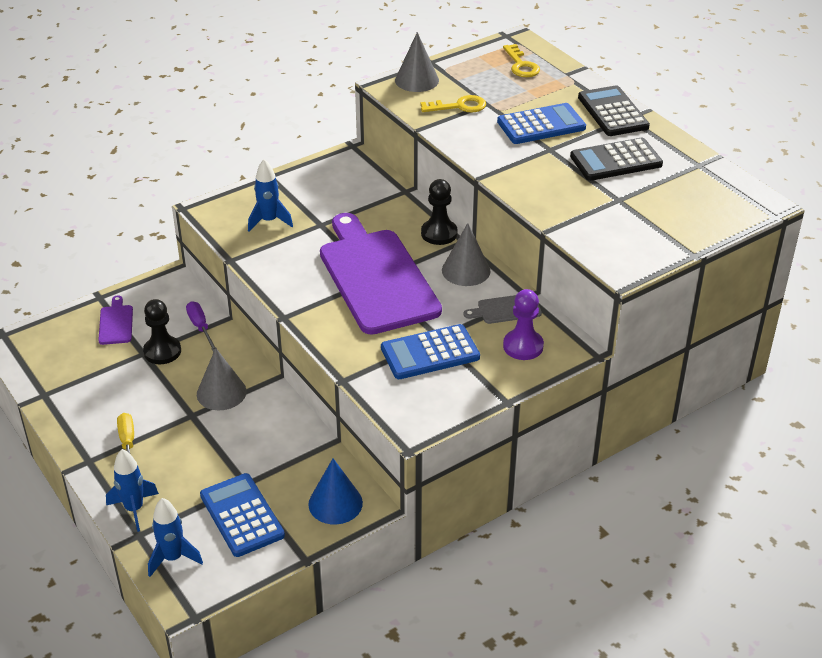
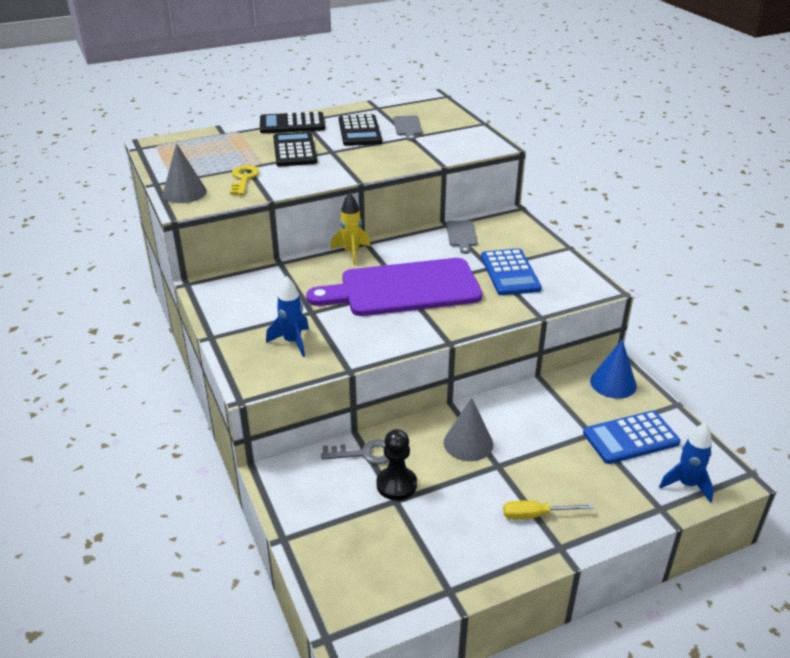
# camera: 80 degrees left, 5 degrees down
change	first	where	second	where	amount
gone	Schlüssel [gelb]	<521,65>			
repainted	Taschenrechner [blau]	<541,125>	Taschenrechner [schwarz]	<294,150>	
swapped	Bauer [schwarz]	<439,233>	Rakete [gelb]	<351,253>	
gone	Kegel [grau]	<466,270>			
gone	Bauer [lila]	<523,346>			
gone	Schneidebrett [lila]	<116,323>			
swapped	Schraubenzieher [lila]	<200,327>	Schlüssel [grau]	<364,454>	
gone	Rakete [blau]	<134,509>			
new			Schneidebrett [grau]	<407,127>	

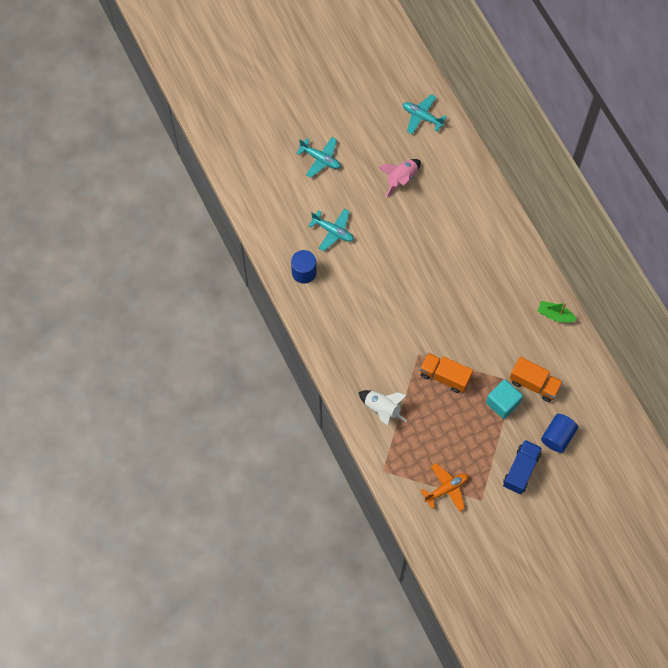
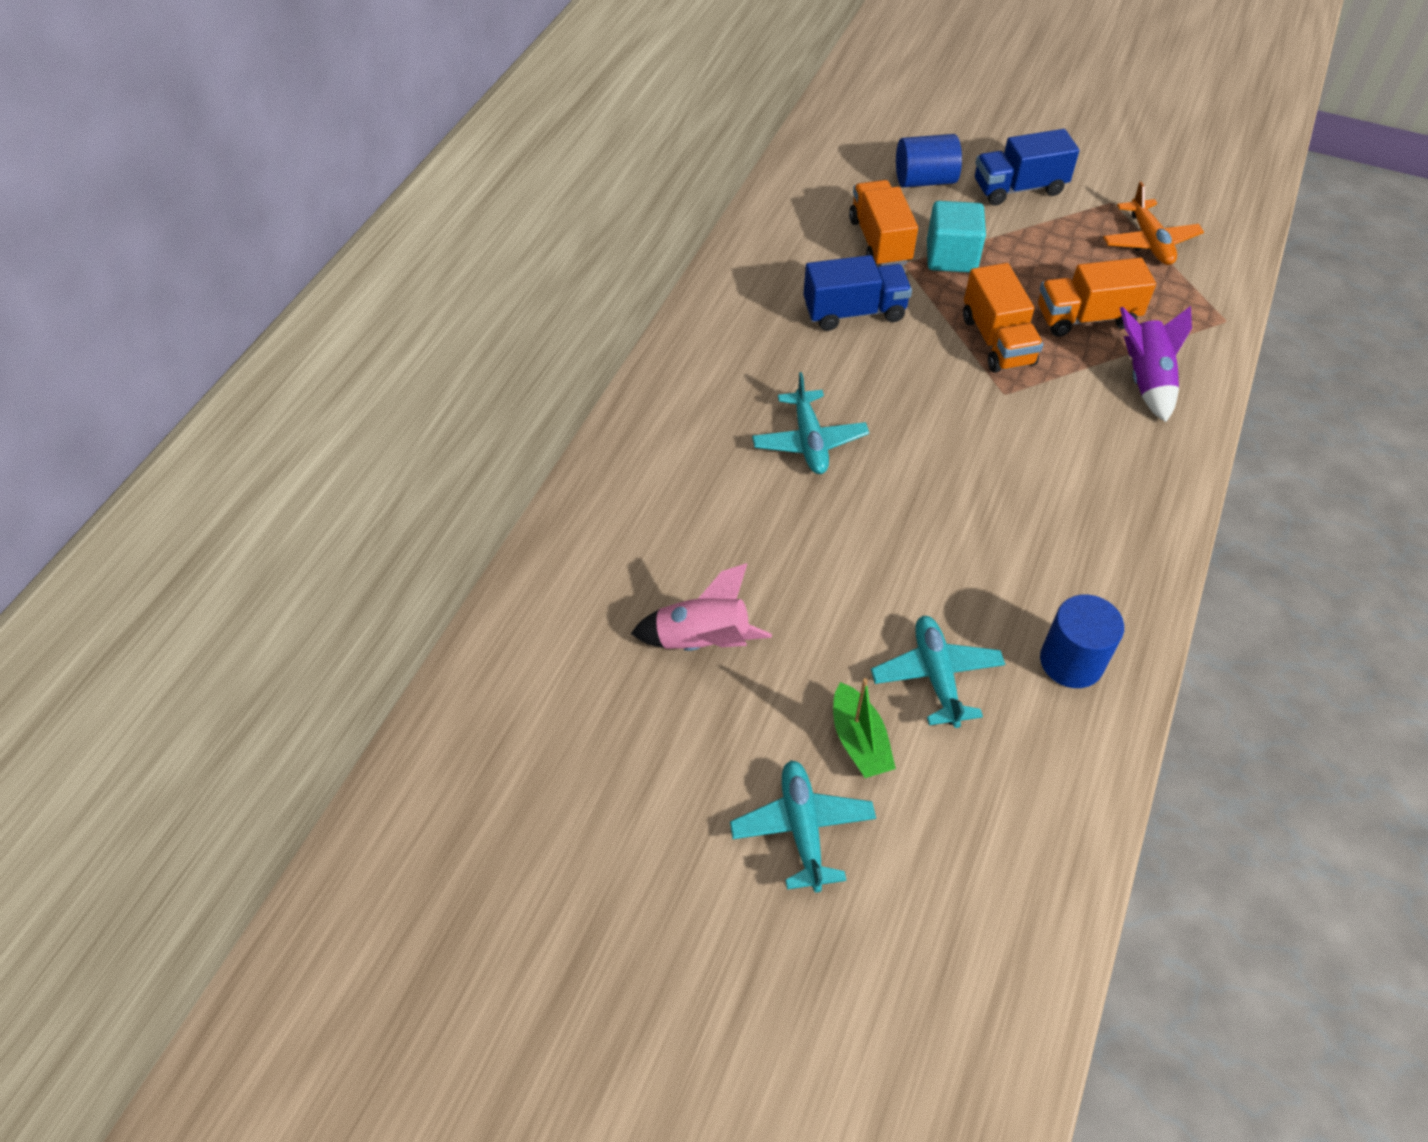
# camera: 130 degrees left, 15 degrees down
change	first	where	second	where	amount
shifted	Flugzeug [türkis]	<422,117>		<809,441>	
shifted	Boot [grün]	<555,315>		<859,741>	
repainted	Rakete [weiß]	<382,409>	Rakete [lila]	<1145,380>	
rotated	Flugzeug [orange]	<446,489>		<1149,242>	120 degrees counterclockwise
new			Lastwagen [blau]	<854,312>	
new			Lastwagen [orange]	<1086,318>	

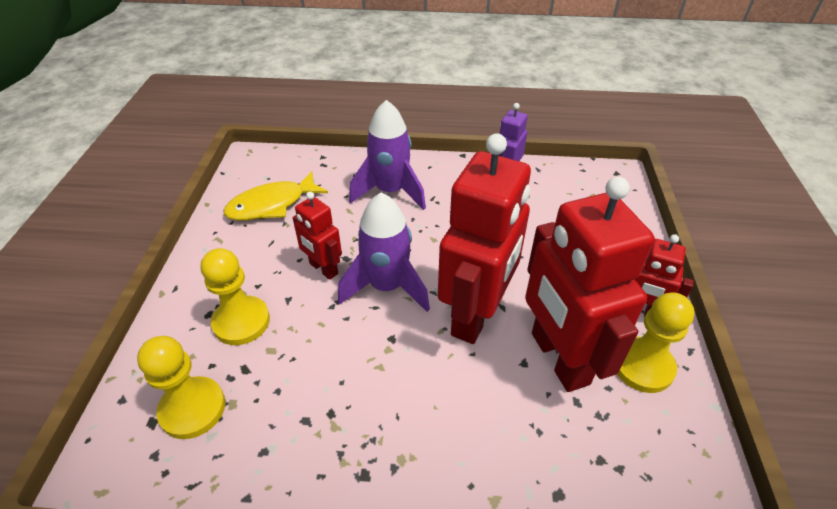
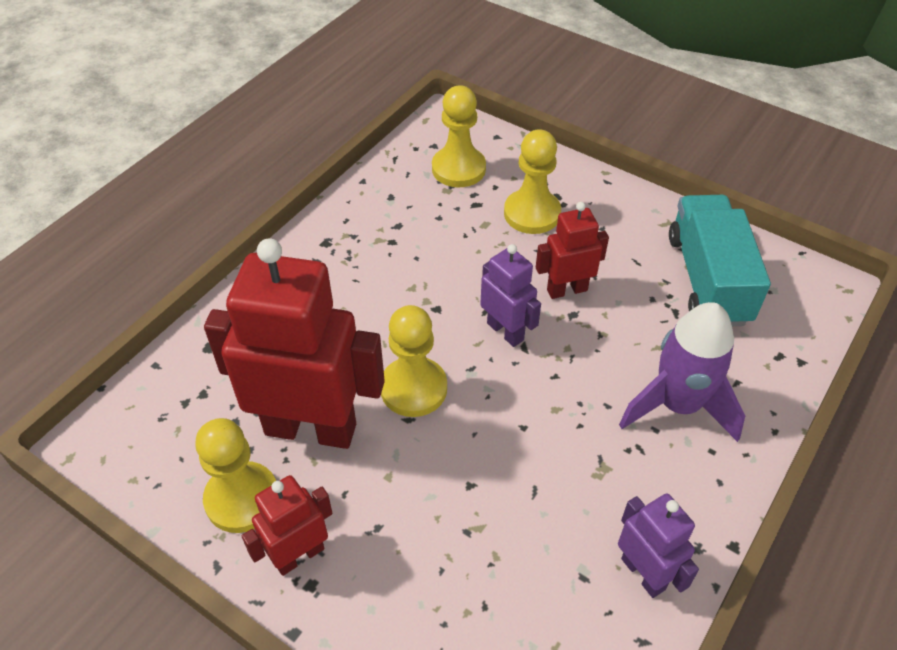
# camera: 120 degrees right, 5 degrees up
change	first	where	second	where	amount
swapped	Roboter [rot]	<476,315>	Bauer [gelb]	<413,388>	
swapped	Fisch [gelb]	<272,205>	Lastwagen [türkis]	<707,279>	
swapped	Rakete [lila]	<387,287>	Roboter [lila]	<505,331>	

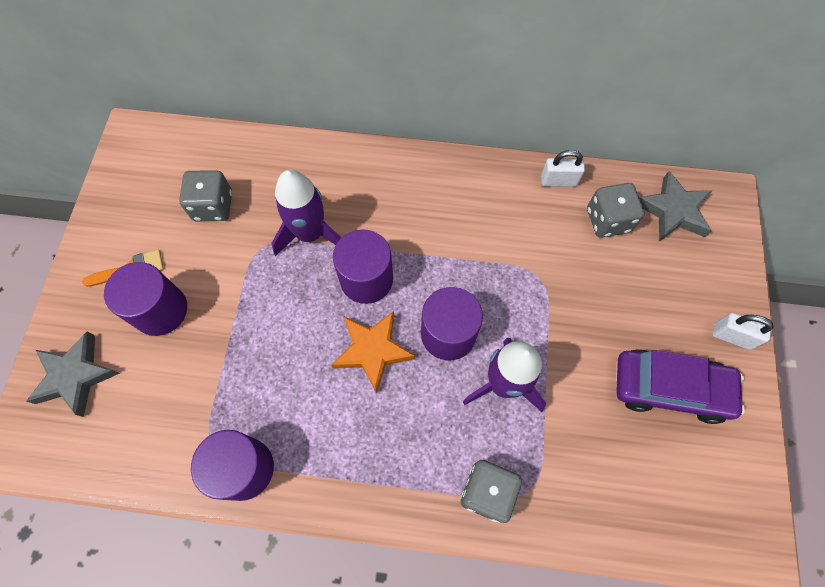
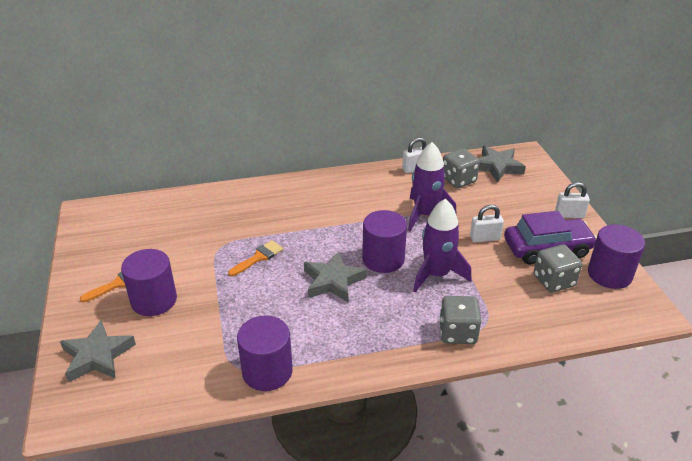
# camera: 20 degrees left, 30 degrees down
change	first	where	second	where	amount
shifted	Spielwürfel [grau]	<213,206>		<554,281>	
shifted	Rakete [lila]	<310,234>		<425,215>	
shifted	Vollzylinder [lila]	<366,279>		<609,274>	
repainted	Stern [orange]	<372,351>	Stern [grau]	<333,281>	
new			Vorhängeschloss [weiß]	<485,238>	
new			Pinsel [orange]	<258,257>	

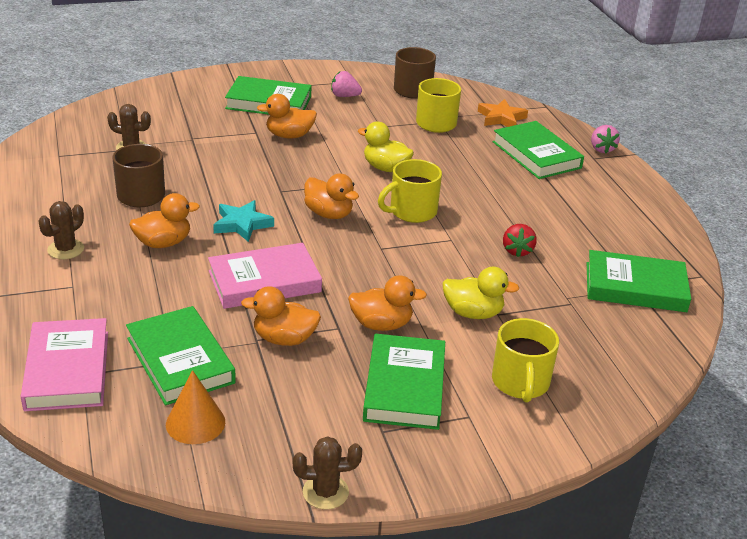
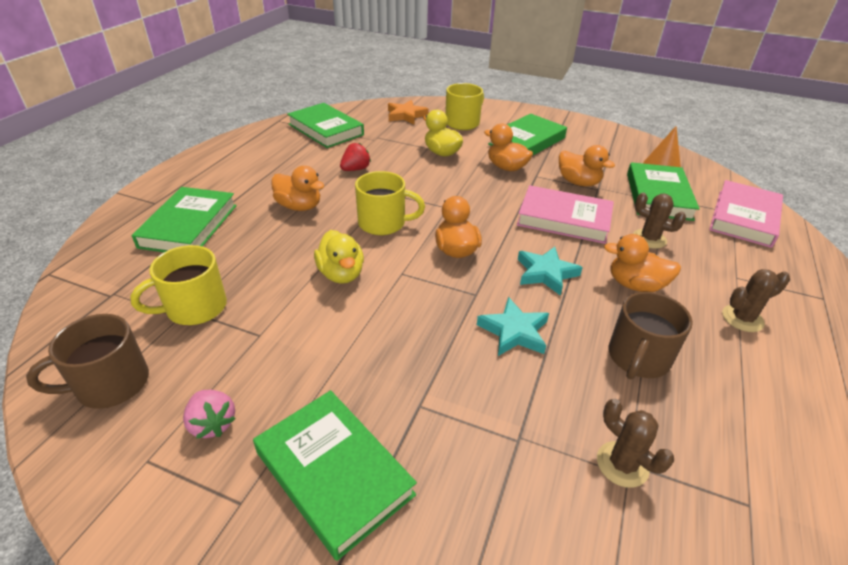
# camera: 140 degrees left, 5 degrees up
change	first	where	second	where	amount
shifted	Ente [orange]	<289,135>		<299,206>	
shifted	Stern [orange]	<501,118>		<406,115>	
gone	Erdbeere [rosa]	<601,149>			
shifted	Kaktus [braun]	<325,492>		<649,239>	
new			Stern [türkis]	<514,331>	

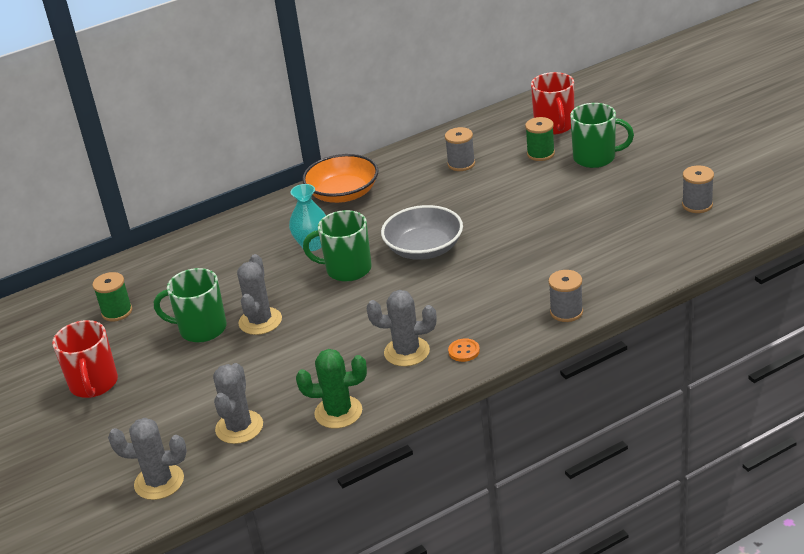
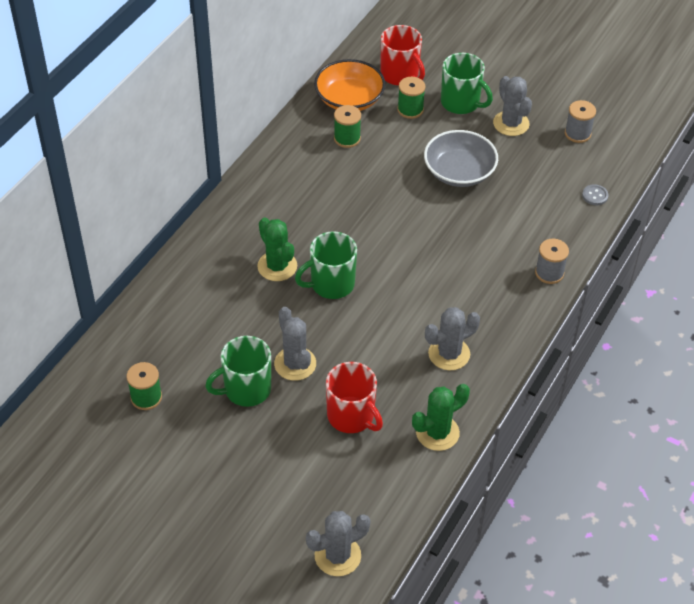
# camera: 35 degrees left, 15 degrees up
change	first	where	second	where	amount
rotated	Tasse [grün]	<596,158>		<461,103>	60 degrees clockwise
repainted	Garnrolle [grau]	<461,164>	Garnrolle [grün]	<347,138>	
shifted	Schüssel [orange]	<343,194>		<349,99>	
swapped	Vase [türkis]	<312,245>	Kaktus [grün]	<277,266>	
shifted	Schüssel [grau]	<424,248>		<459,172>	
shifted	Tasse [rot]	<94,384>		<351,416>	
gone	Knopf [orange]	<464,351>			
shifted	Kaktus [grau]	<239,427>		<511,123>	
new			Knopf [grau]	<595,196>	

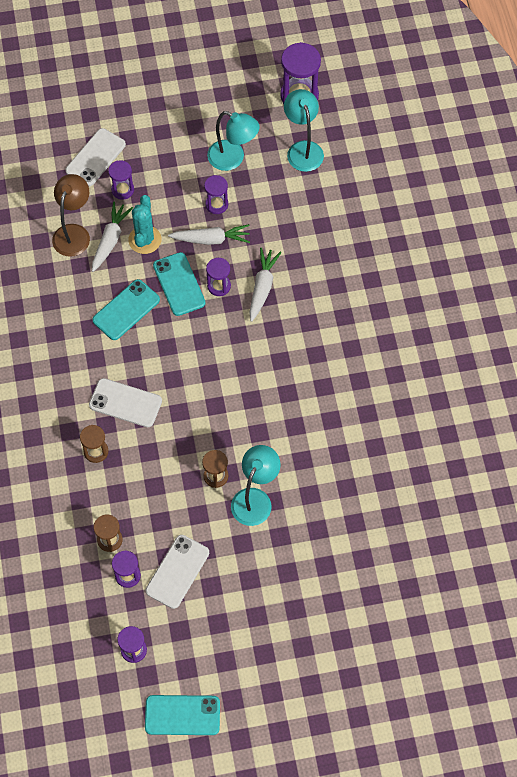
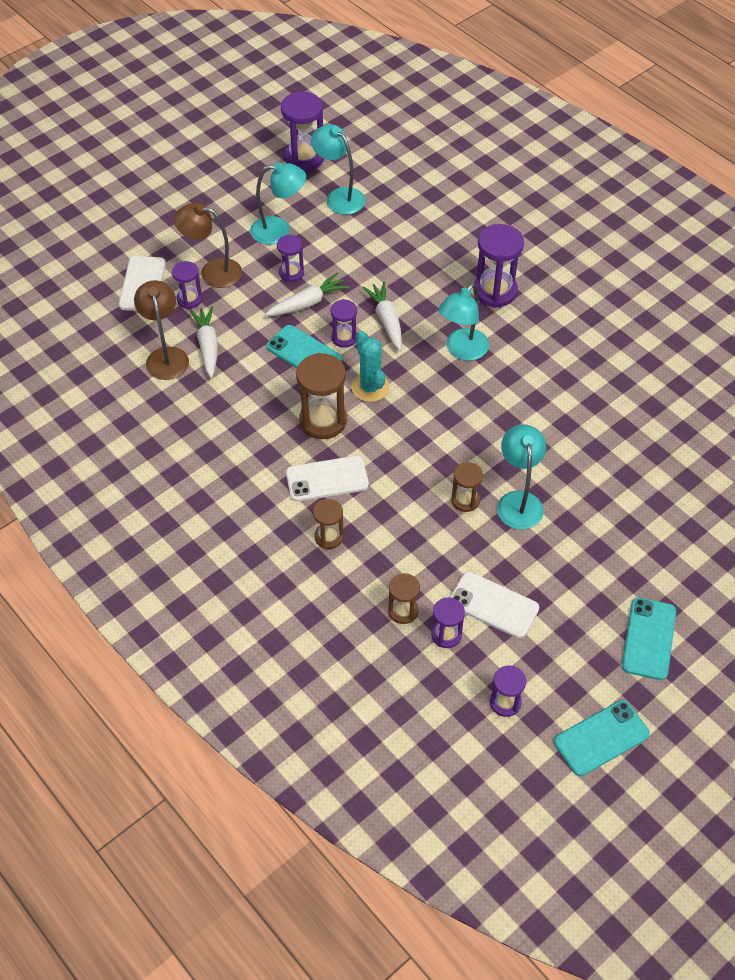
# camera: 30 degrees left, 10 degrees down
change	first	where	second	where	amount
shifted	Kaktus [türkis]	<145,240>		<370,387>	
shifted	Handy [türkis]	<126,310>		<649,638>	
rotated	Handy [weiß]	<177,571>		<493,605>	60 degrees counterclockwise
new			Lampe [braun]	<212,272>	
new			Sanduhr [lila]	<495,291>	
new			Lampe [türkis]	<462,351>	
new			Sanduhr [braun]	<323,421>	

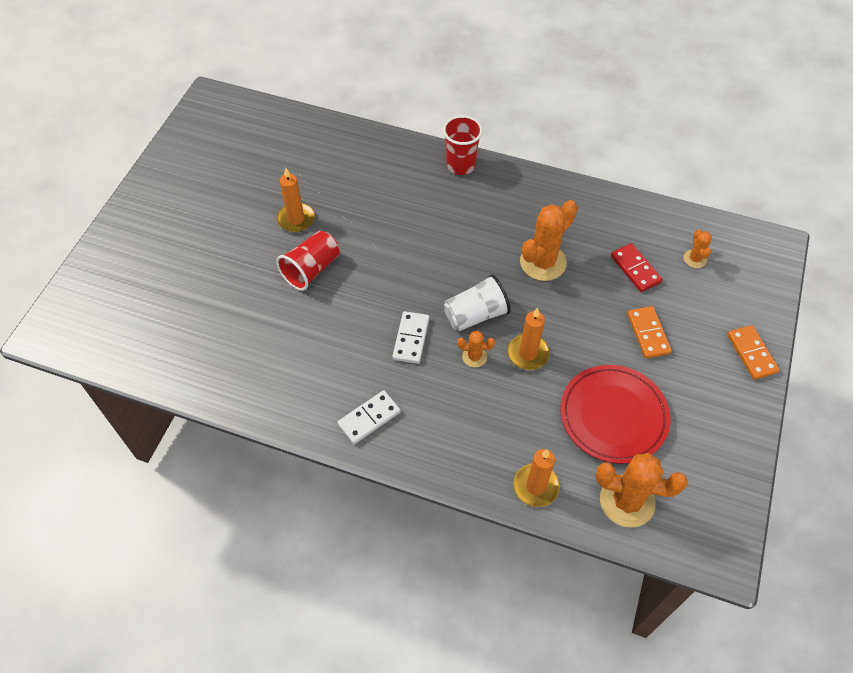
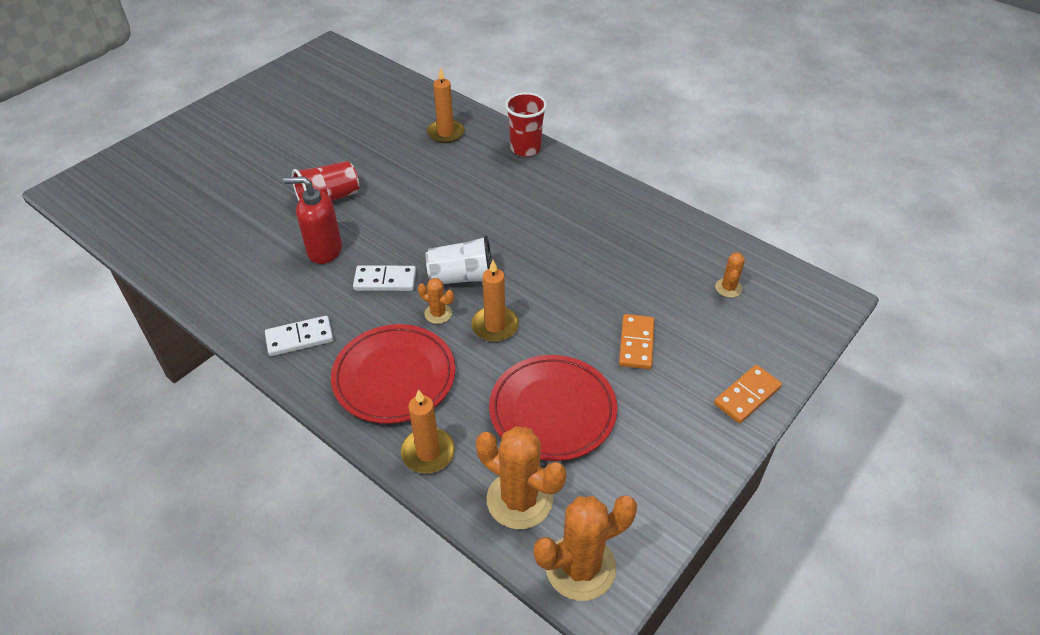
# camera: 20 degrees right, 10 degrees down
change	first	where	second	where	amount
shifted	Kerze [orange]	<296,219>		<445,133>	
shifted	Kaktus [orange]	<543,262>		<580,567>	
gone	Dominostein [rot]	<635,269>			
rotated	Dominostein [weiß]	<411,339>		<385,280>	60 degrees clockwise
rotated	Dominostein [orange]	<751,353>		<747,396>	45 degrees clockwise
new			Seifenspender [rot]	<324,250>	
new			Teller [rot]	<394,377>	

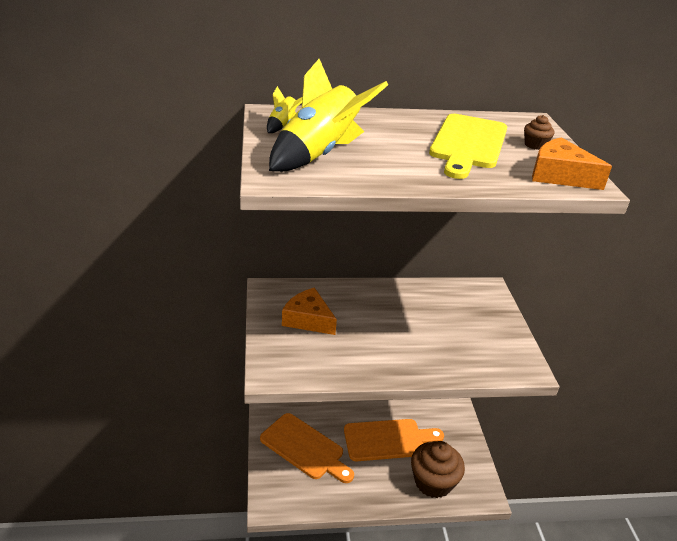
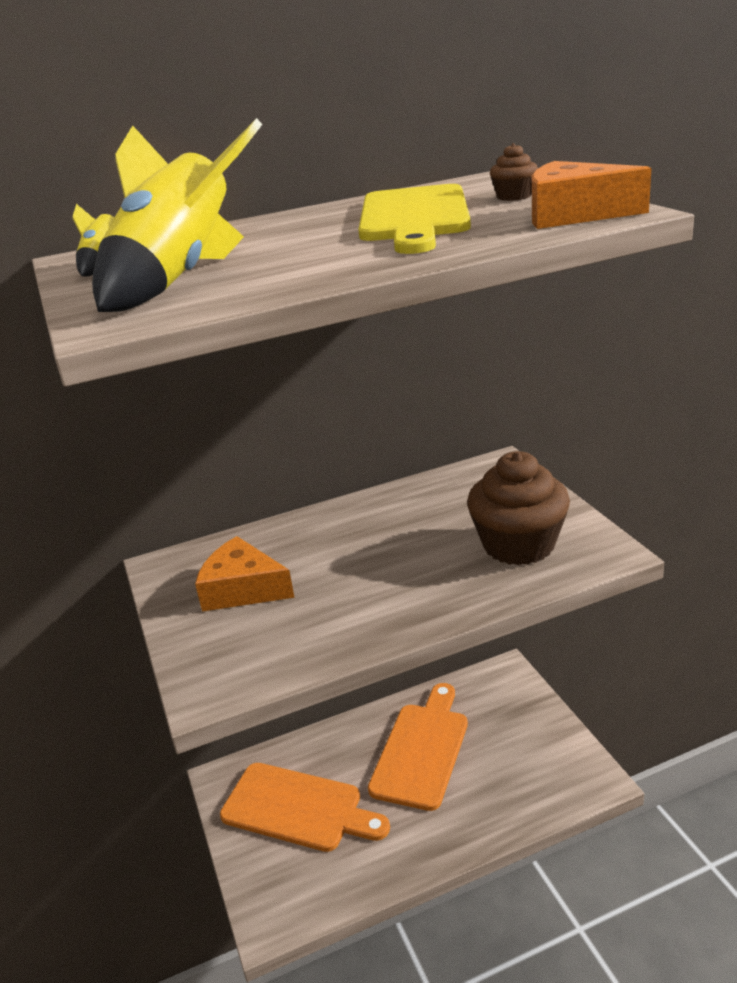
# camera: 10 degrees left, 5 degrees down
change	first	where	second	where	amount
rotated	Schneidebrett [orange]	<388,440>		<421,750>	45 degrees counterclockwise
shifted	Muffin [braun]	<433,482>		<518,545>	

